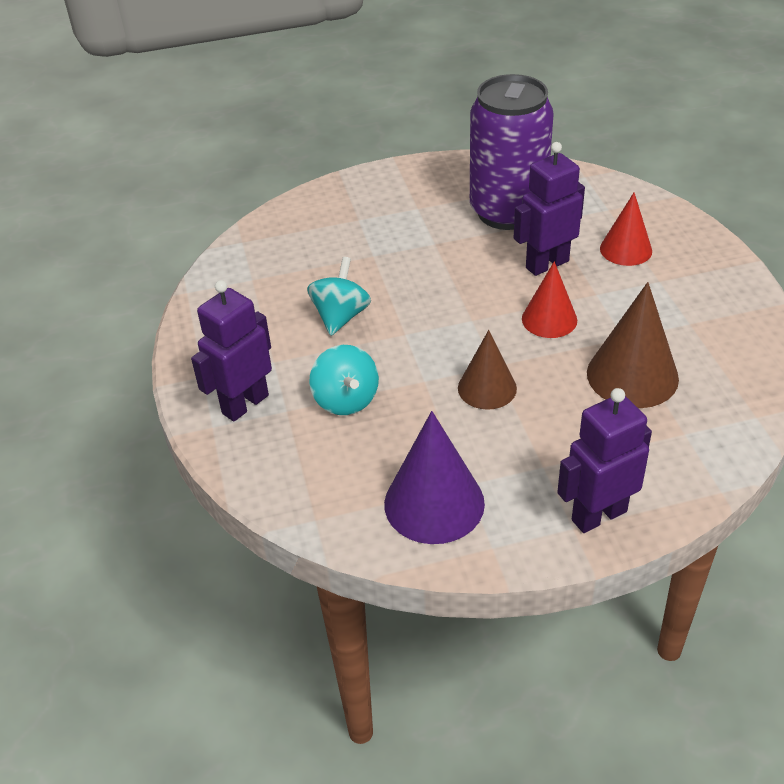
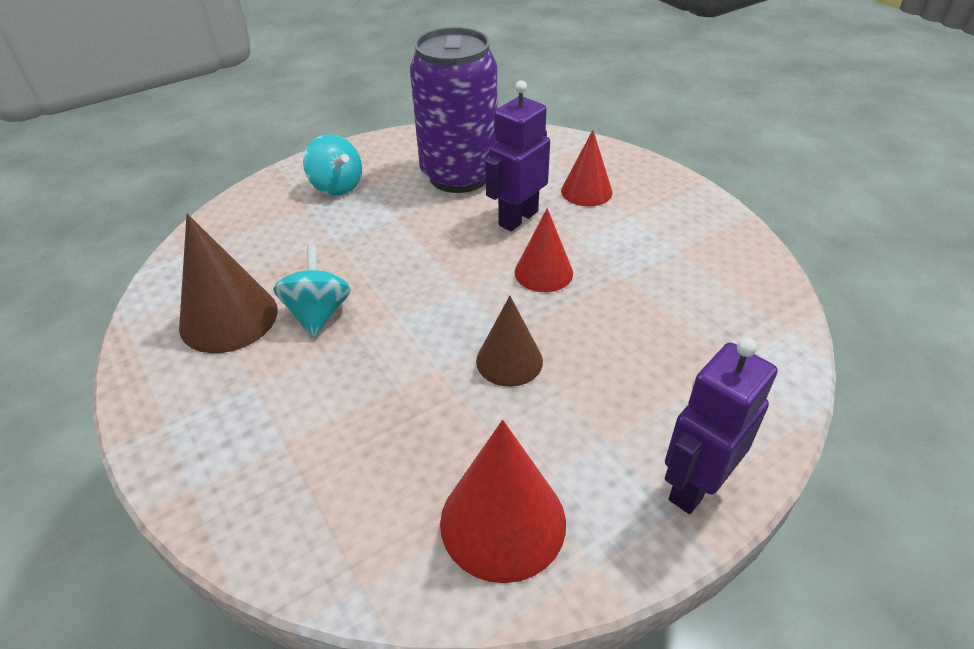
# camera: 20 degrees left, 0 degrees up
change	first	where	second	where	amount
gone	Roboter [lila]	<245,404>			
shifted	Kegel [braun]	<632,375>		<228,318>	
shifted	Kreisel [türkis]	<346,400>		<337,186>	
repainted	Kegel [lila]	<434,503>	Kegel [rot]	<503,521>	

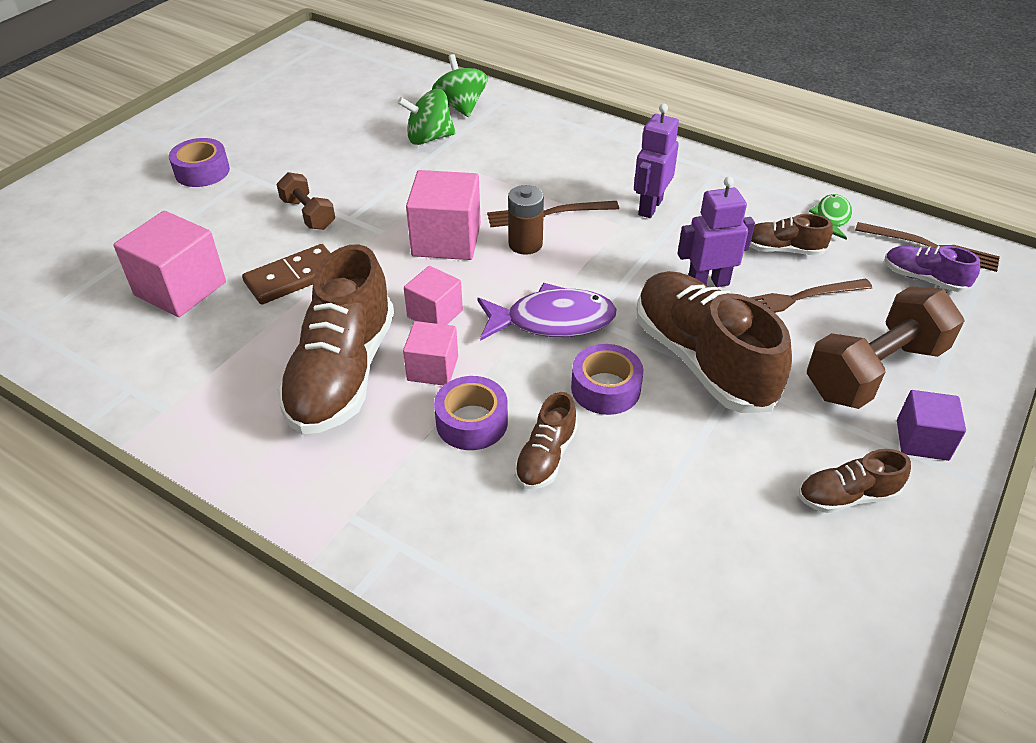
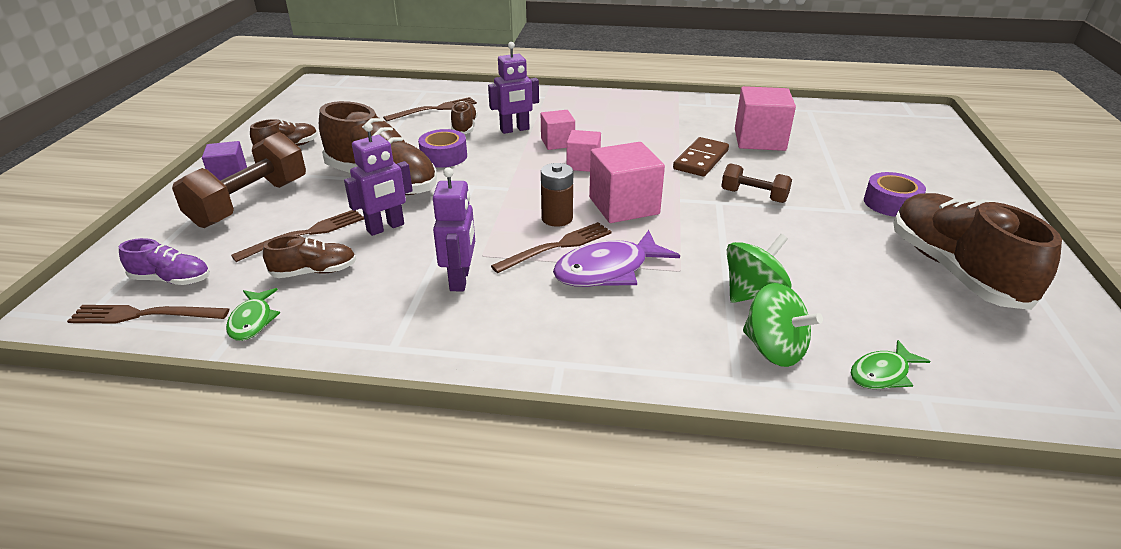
# camera: 155 degrees right, 10 degrees down
change	first	where	second	where	amount
shifted	Schuh [braun]	<342,373>		<954,270>	
shifted	Fisch [lila]	<552,321>		<607,270>	
swapped	Klebeband [lila]	<472,422>	Roboter [lila]	<515,130>	
new			Gabel [braun]	<434,109>	
new			Fisch [grün]	<882,373>	

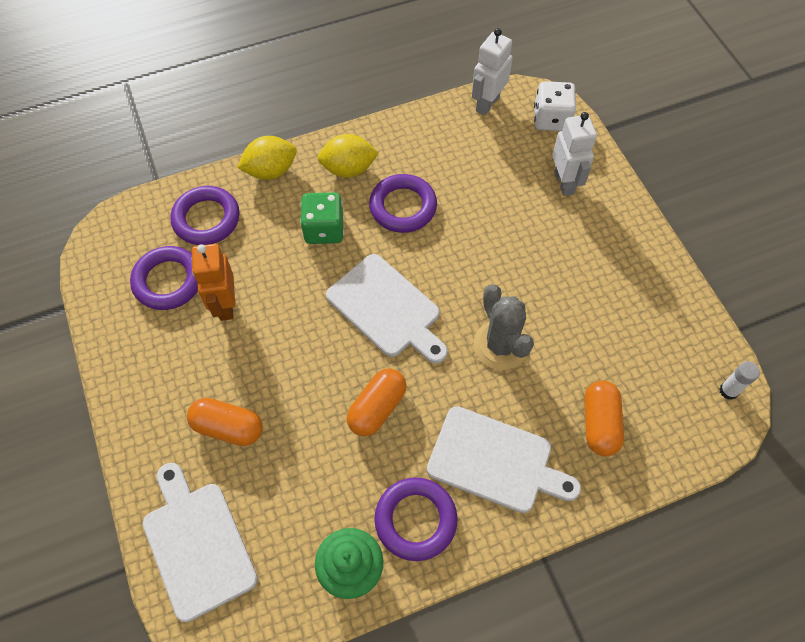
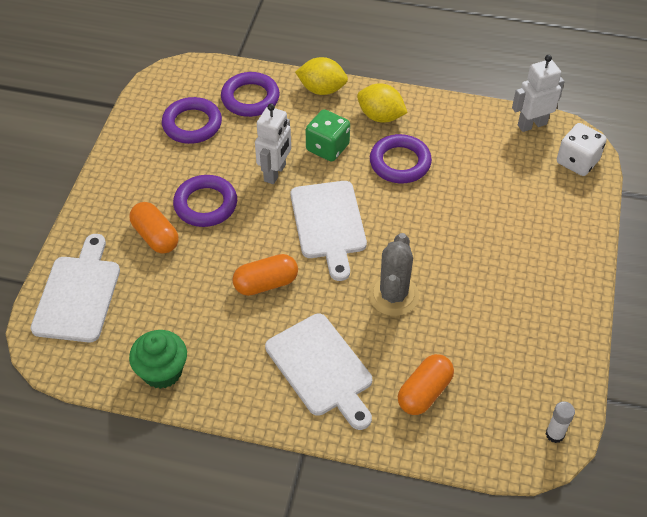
# camera: 35 degrees right, 10 degrees down
change	first	where	second	where	amount
shifted	Roboter [weiß]	<564,182>		<275,173>	
gone	Roboter [orange]	<225,305>			
shifted	Ring [lila]	<415,520>		<205,204>	

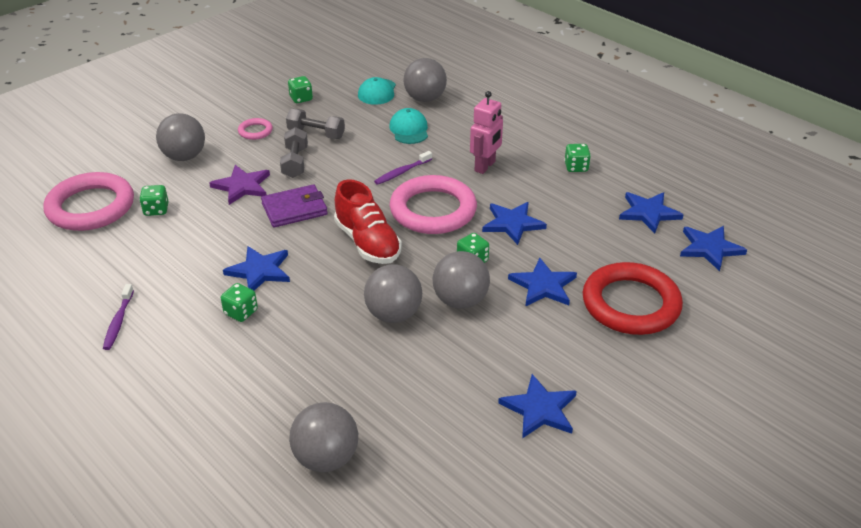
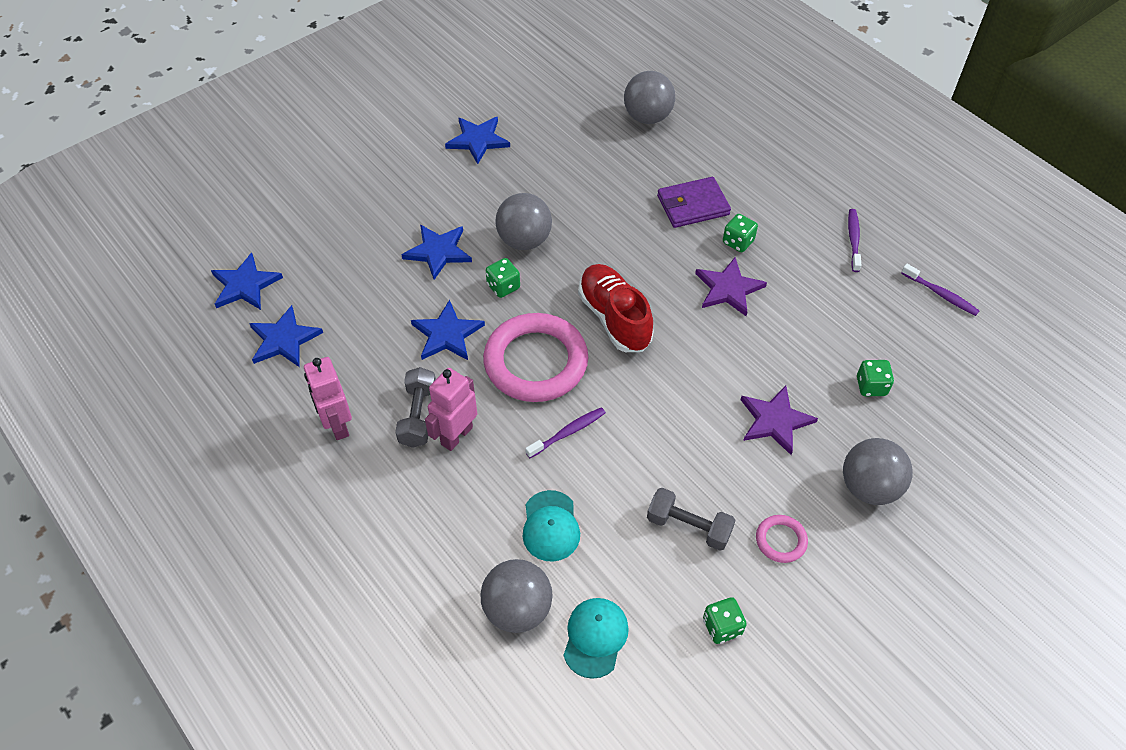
# camera: 175 degrees left, 15 degrees up
change	first	where	second	where	amount
shifted	Hantel [grau]	<295,162>		<418,416>	
swapped	Spielwürfel [grün]	<576,167>	Roboter [rosa]	<337,425>	
gone	Ring [rosa]	<91,207>			
shifted	Geldbörse [lila]	<294,209>		<693,205>	
repainted	Stern [blau]	<259,271>	Stern [lila]	<728,289>	
gone	Ring [rot]	<630,304>			
gone	Ball [grau]	<393,314>			
new			Zahnbürste [lila]	<941,294>	

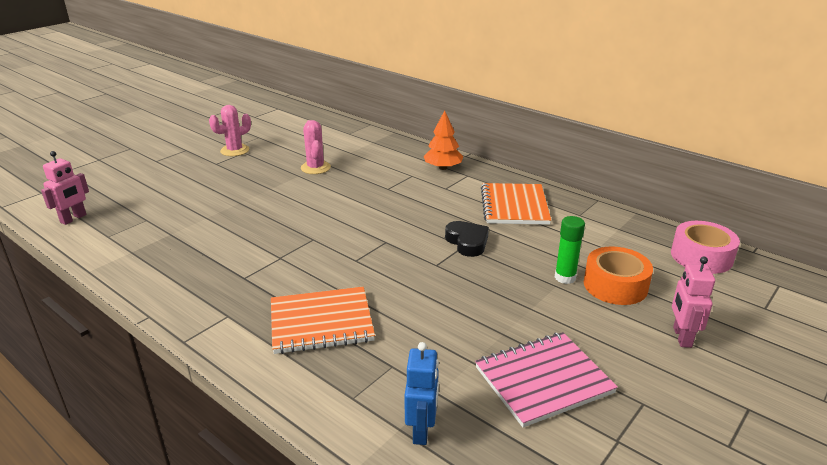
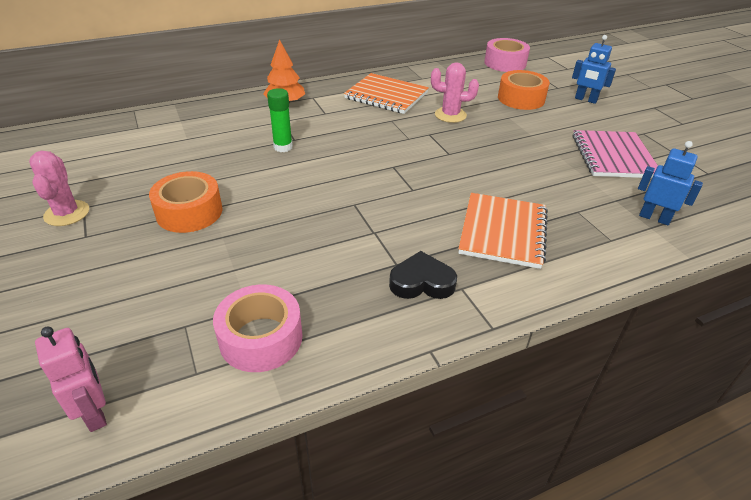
# camera: 65 degrees left, 10 degrees up
change	first	where	second	where	amount
shifted	Kaktus [rosa]	<315,168>		<450,115>	
shifted	Klebestift [grün]	<565,277>		<283,147>	
shifted	Herz [schwarz]	<467,242>		<422,282>	
repainted	Roboter [rosa]	<681,337>	Roboter [blau]	<585,100>	
new			Klebeband [orange]	<189,212>	
new			Klebeband [rosa]	<261,338>	

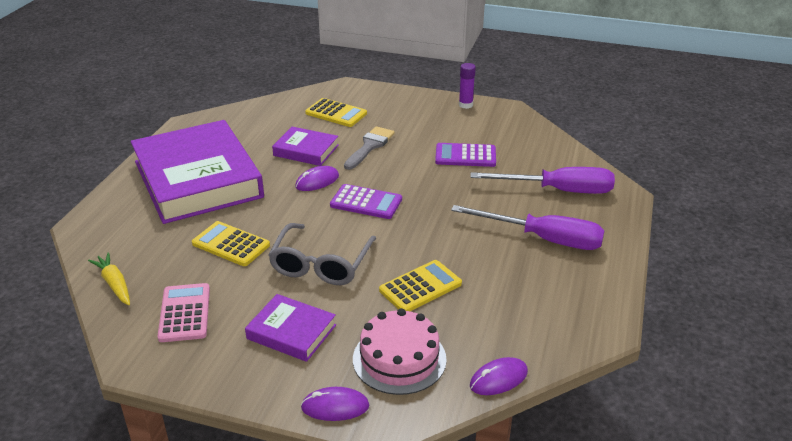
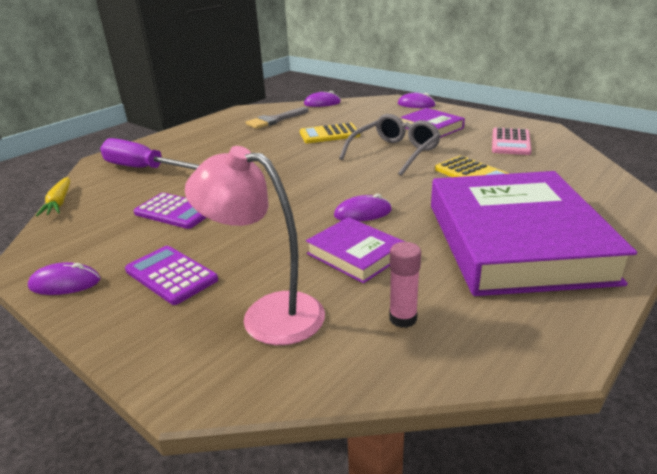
# camera: 155 degrees left, 5 degrees down
change	first	where	second	where	amount
swapped	Klebestift [lila]	<465,105>	Computermaus [lila]	<65,283>	
swapped	Taschenrechner [gelb]	<336,113>	Lampe [rosa]	<268,314>	
shifted	Pinsel [grau]	<370,146>		<275,120>	
shifted	Taschenrechner [lila]	<366,202>		<171,275>	
gone	Schraubenzieher [lila]	<543,239>			
shifted	Karotte [gelb]	<114,284>		<59,203>	
gone	Kuchen [rosa]	<399,359>			
new			Klebestift [rosa]	<403,318>	

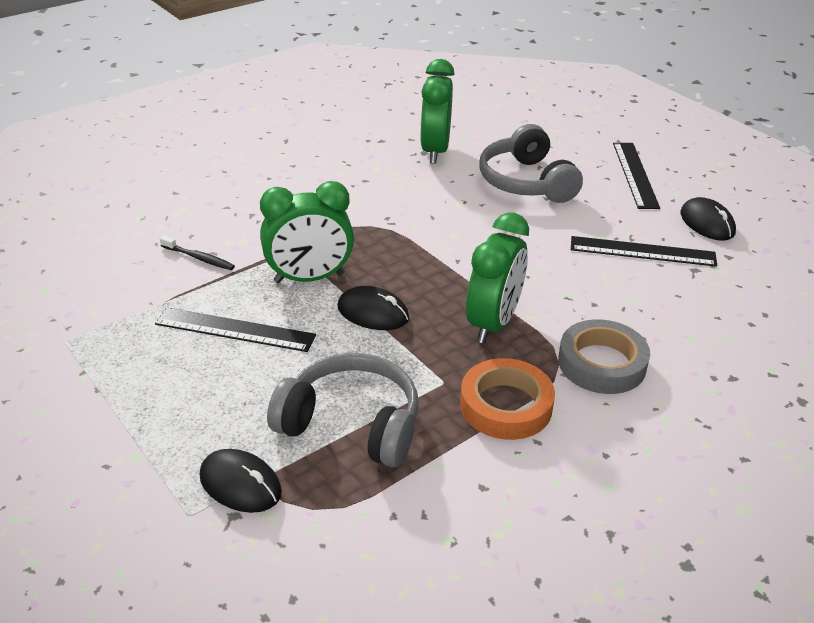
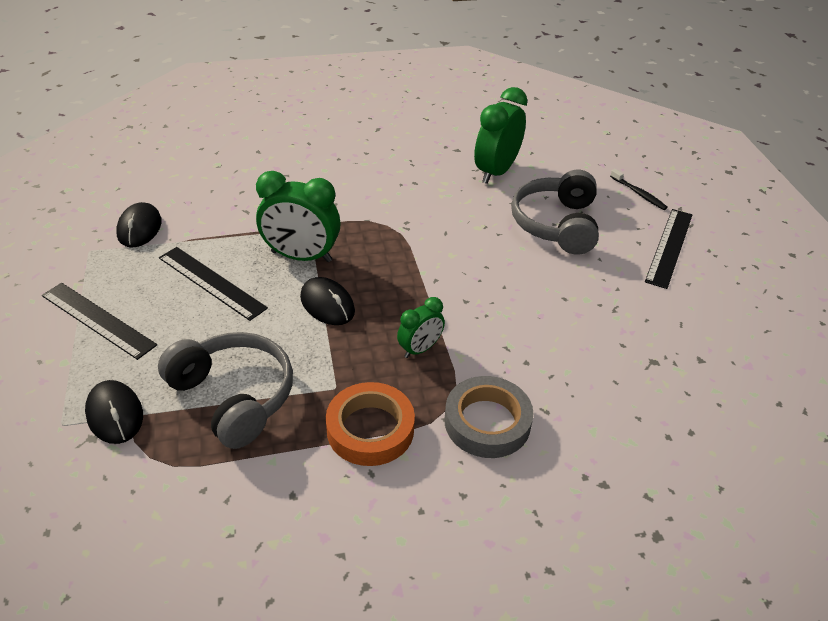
# camera: 25 degrees right, 5 degrees up
change	first	where	second	where	amount
shifted	Computermaus [schwarz]	<707,223>		<139,228>	
scaled	Wecker [grün]	<493,323>		<420,349>	x0.56
shifted	Zahnbürste [schwarz]	<199,258>		<639,194>	
shifted	Lineal [schwarz]	<642,251>		<98,320>	

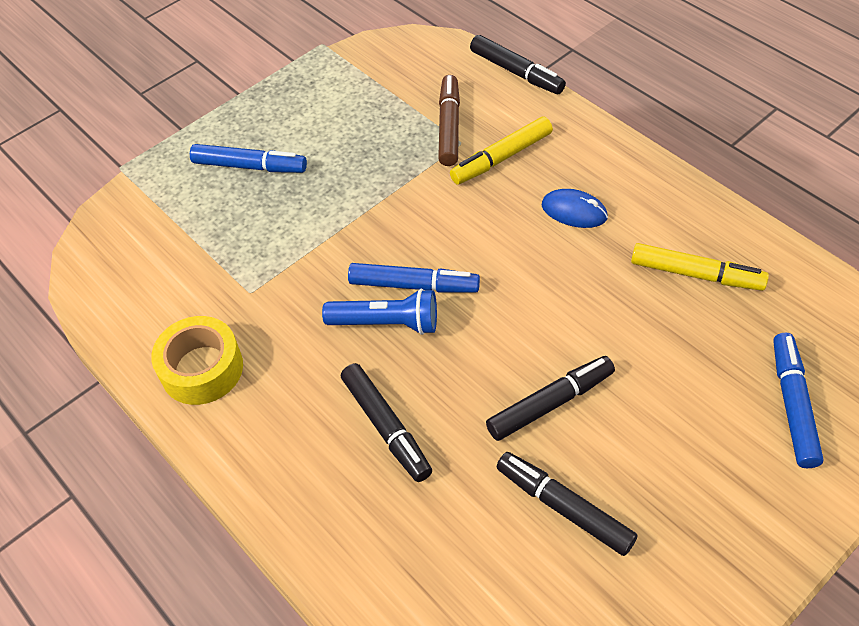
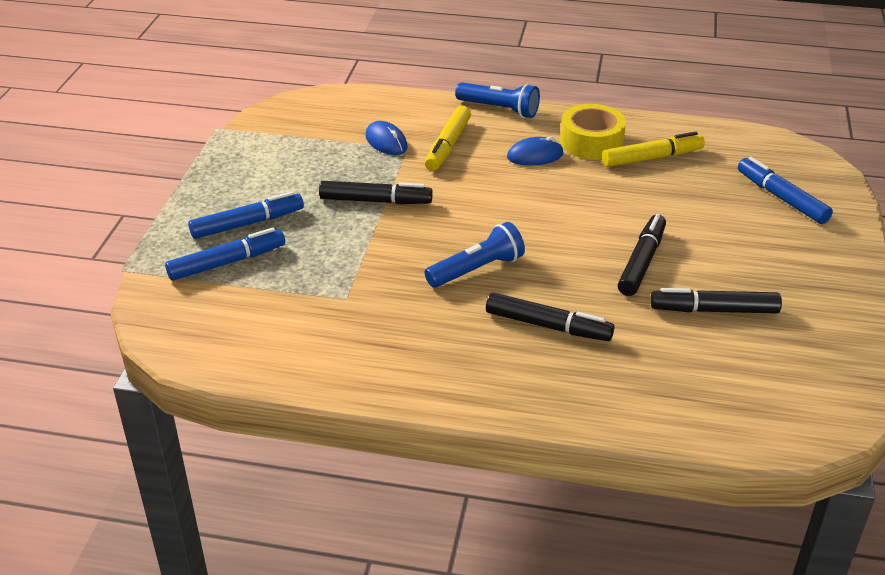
# camera: 40 degrees left, 15 degrees down
change	first	where	second	where	amount
shifted	Filzstift [schwarz]	<516,72>		<375,201>	
swapped	Filzstift [braun]	<449,126>	Computermaus [blau]	<386,142>	
shifted	Filzstift [blau]	<414,285>		<227,262>	
shifted	Klebeband [gelb]	<202,369>		<591,142>	
new			Taschenlampe [blau]	<499,109>	

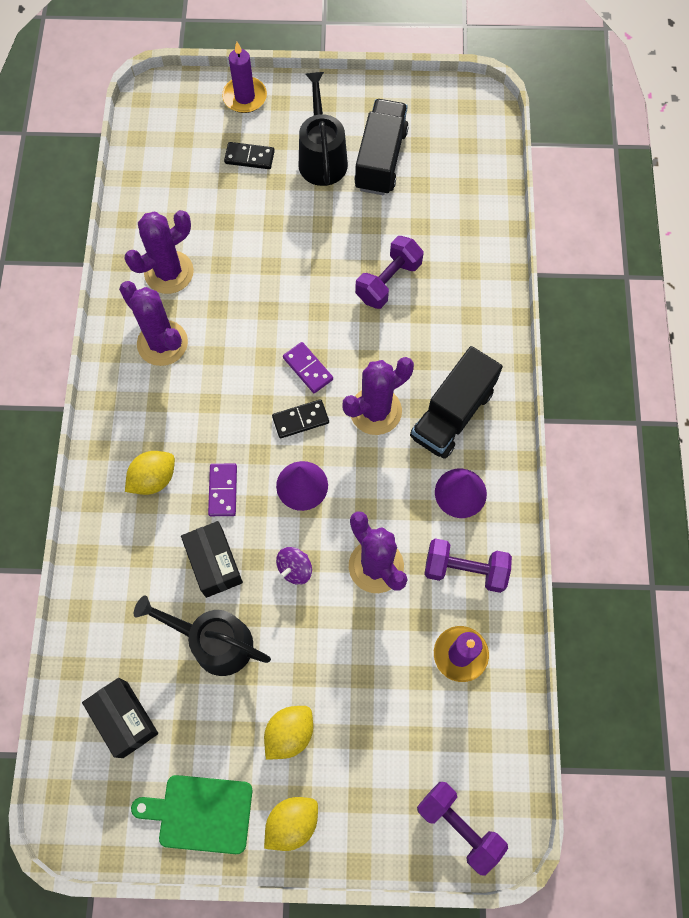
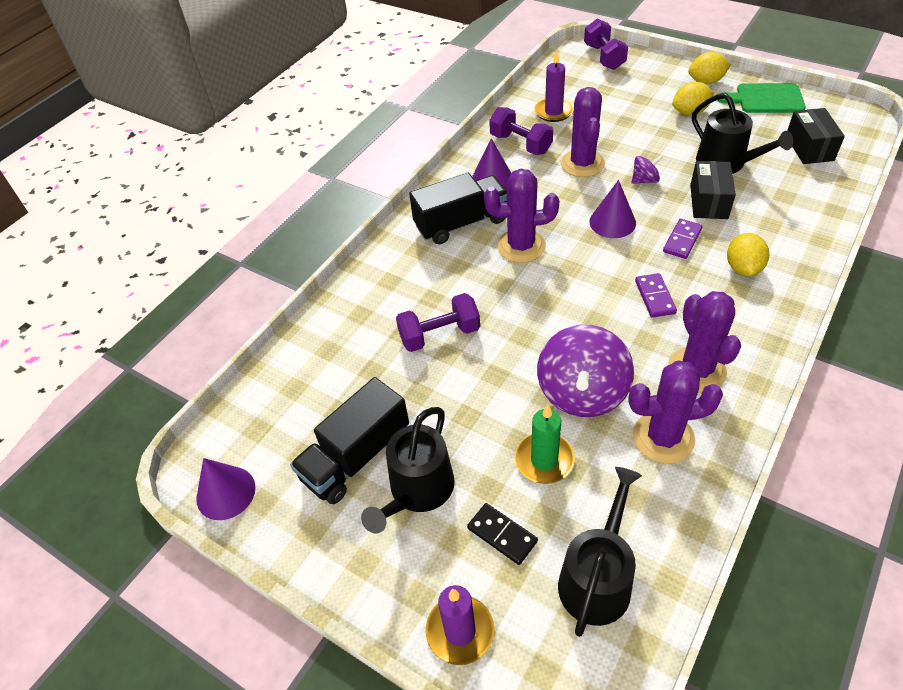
# camera: 145 degrees left, 20 degrees down
change	first	where	second	where	amount
shifted	Dominostein [lila]	<308,368>		<654,297>	
gone	Dominostein [schwarz]	<300,419>			
rotated	Zitrone [gelb]	<154,479>		<743,268>	75 degrees counterclockwise
rotated	Schneidebrett [grün]	<200,813>		<766,99>	150 degrees clockwise
new			Kreisel [lila]	<582,393>	
new			Kerze [grün]	<544,460>	
new			Kegel [lila]	<226,492>	
new			Gießkanne [schwarz]	<597,578>	

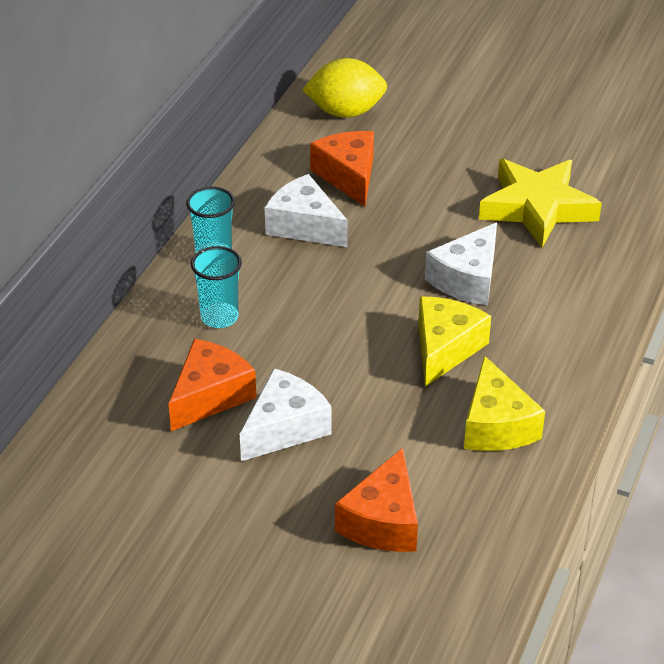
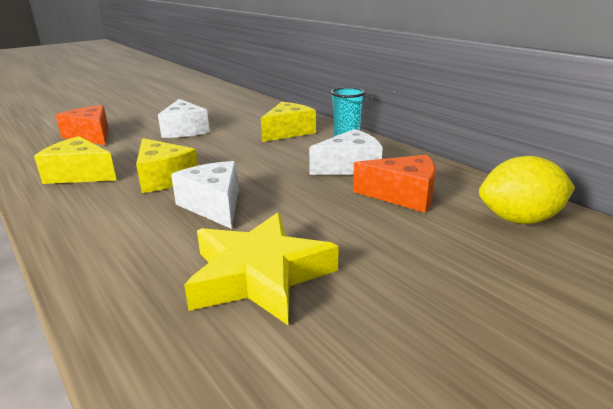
# camera: 120 degrees right, 15 degrees down
change	first	where	second	where	amount
rotated	Zitrone [gelb]	<345,112>		<519,219>	60 degrees clockwise
swapped	Becher [türkis]	<219,317>	Käse [gelb]	<288,132>	
gone	Käse [orange]	<210,396>			

